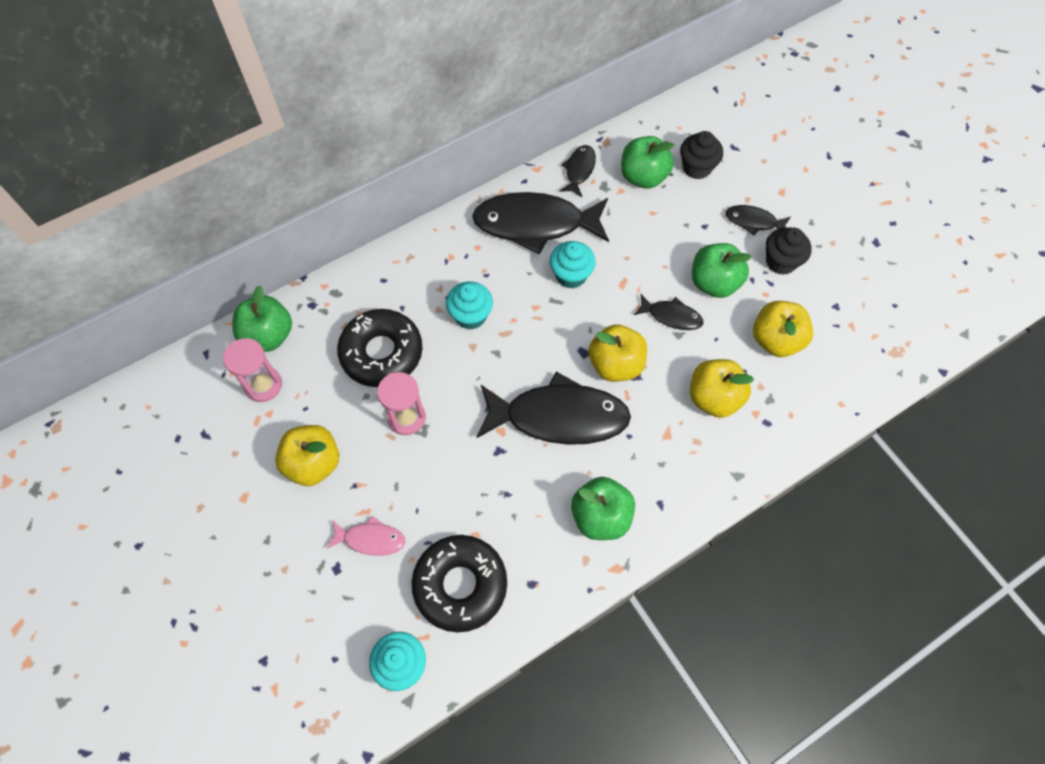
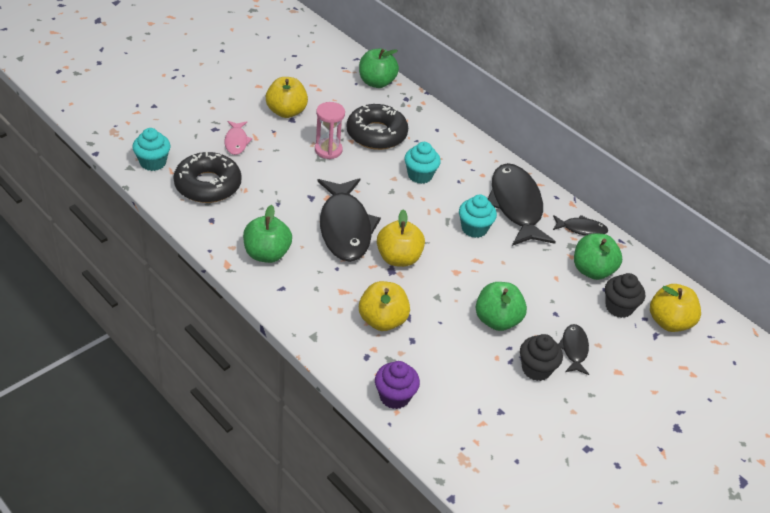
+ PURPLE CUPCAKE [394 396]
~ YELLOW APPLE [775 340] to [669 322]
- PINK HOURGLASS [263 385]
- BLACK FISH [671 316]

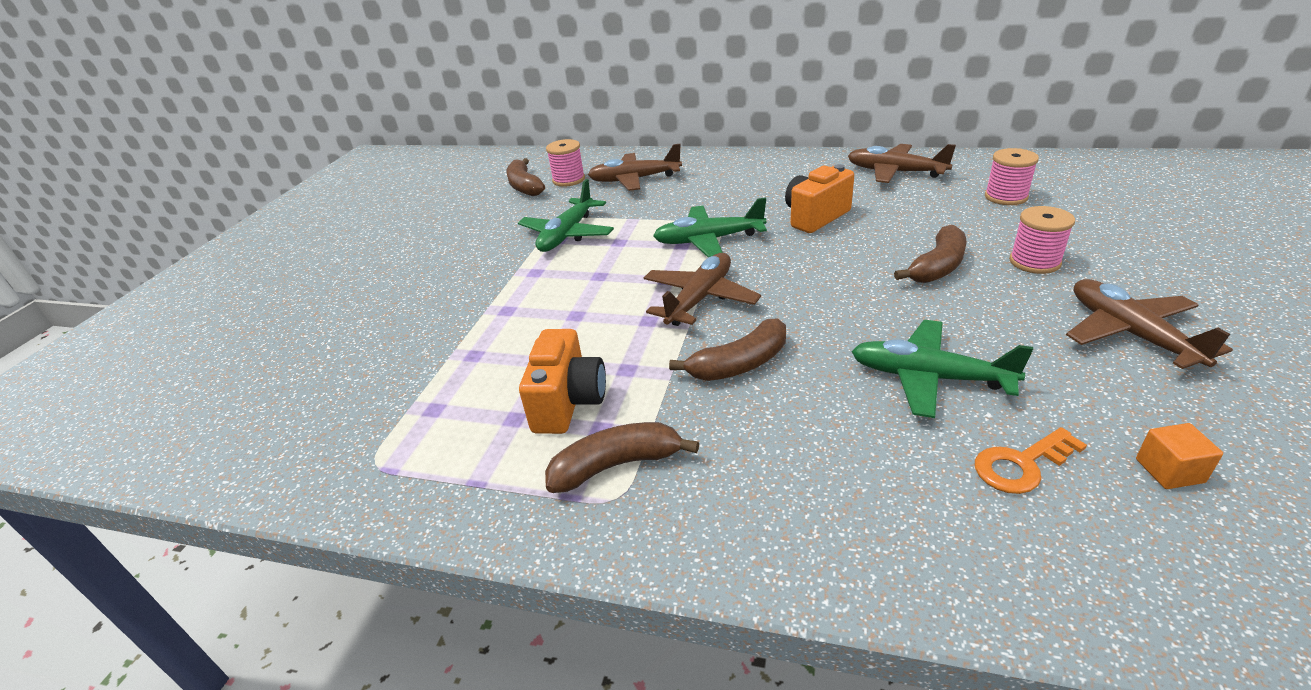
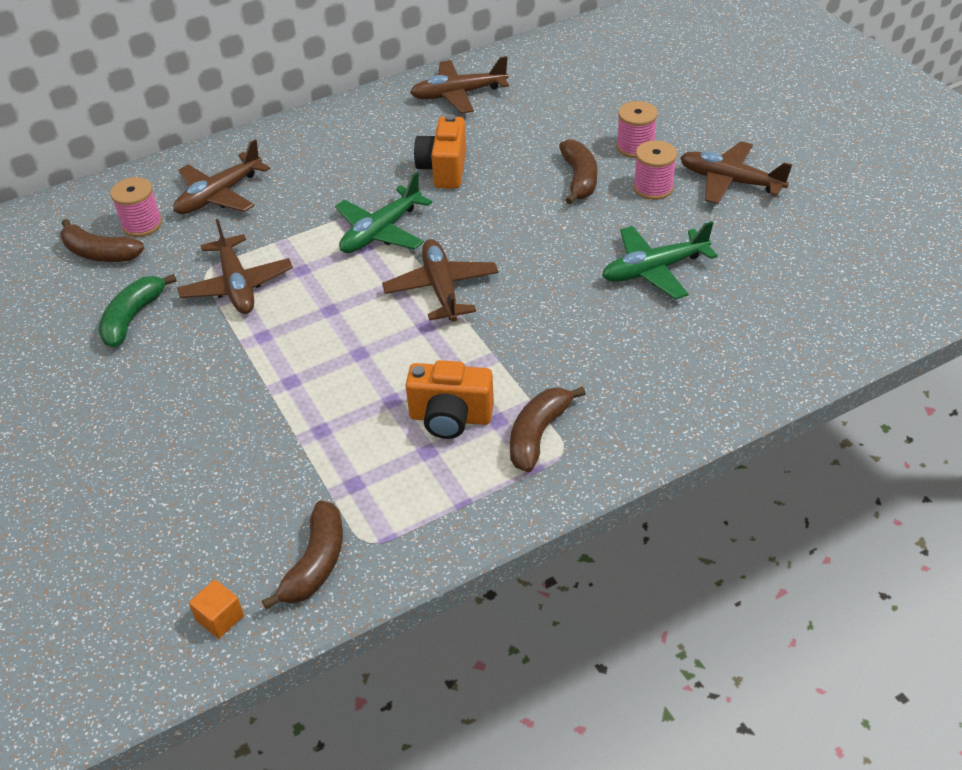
+ GREEN BANANA [133 318]
~ GREEN PLANE [567 235] to BROWN PLANE [237 285]
~ ORANGE CUBE [1169 471] to [220 618]
~ BROWN BANANA [739 364] to [315 563]
~ ORANGE CAMERA [568 403] = [450 418] 135 degrees clockwise
~ PINK SPOOL [1006 197] to [653 188]
- ORANGE KEY [1021 465]

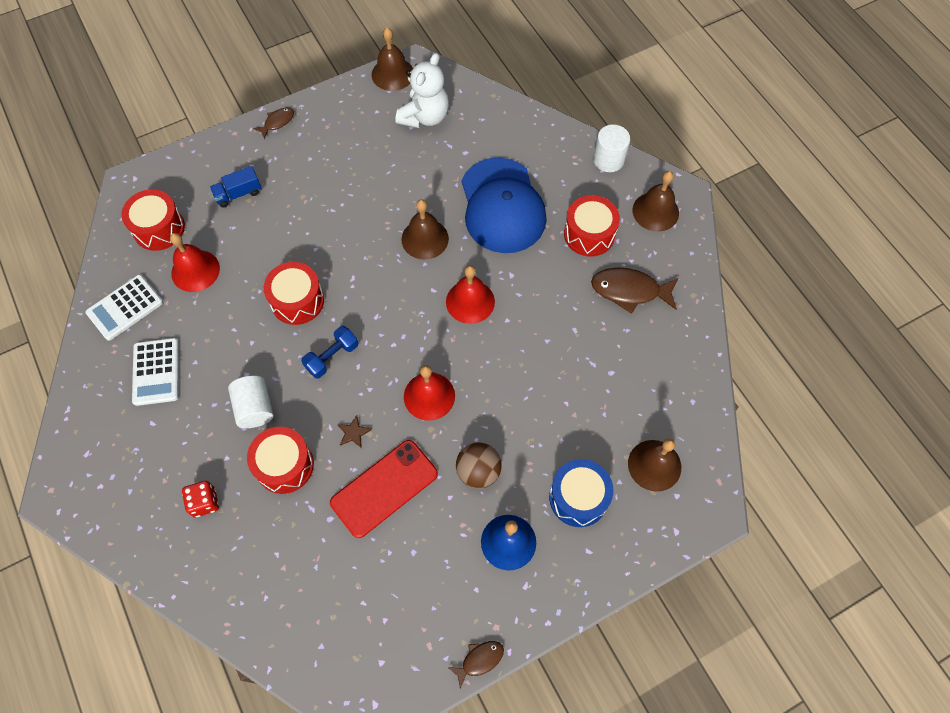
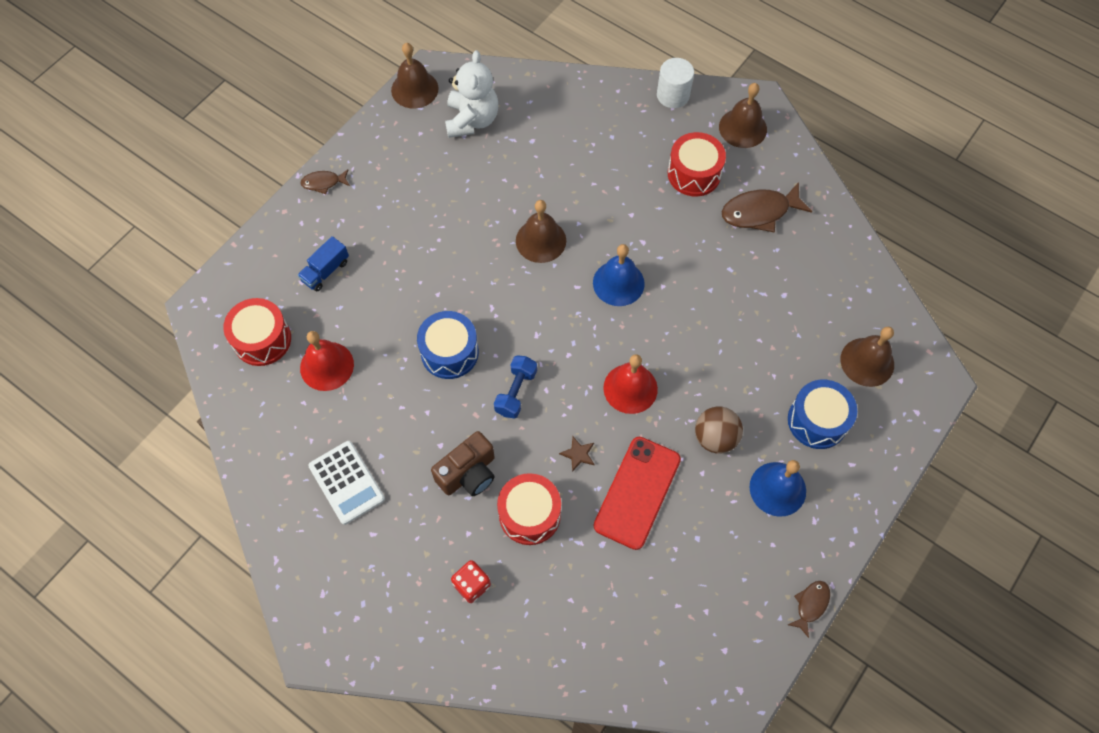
~ BROWN FISH [277 122] = [323 183] 120 degrees counterclockwise
~ RED DRUM [297 301] to BLUE DRUM [449 352]
~ WHITE CYLINDER [255 408] to BROWN CAMERA [468 473]
~ RED BELL [470 301] to BLUE BELL [618 283]
- WHITE CALCULATOR [125 307]
- BLUE CAP [502 206]

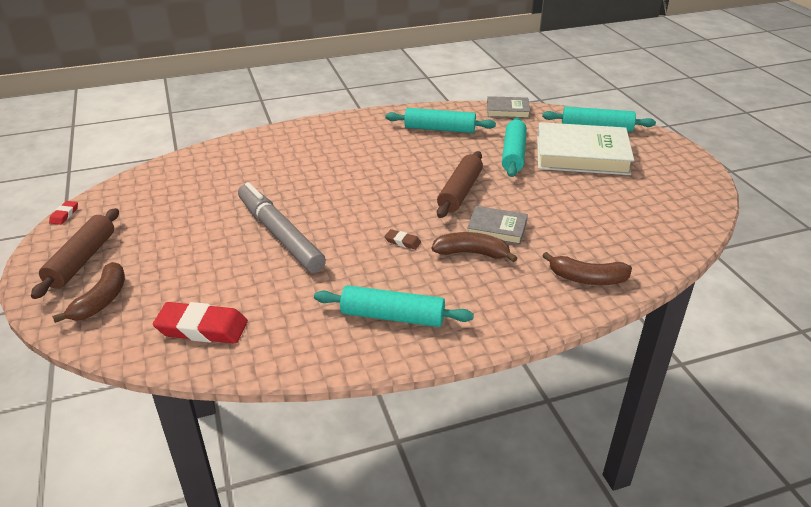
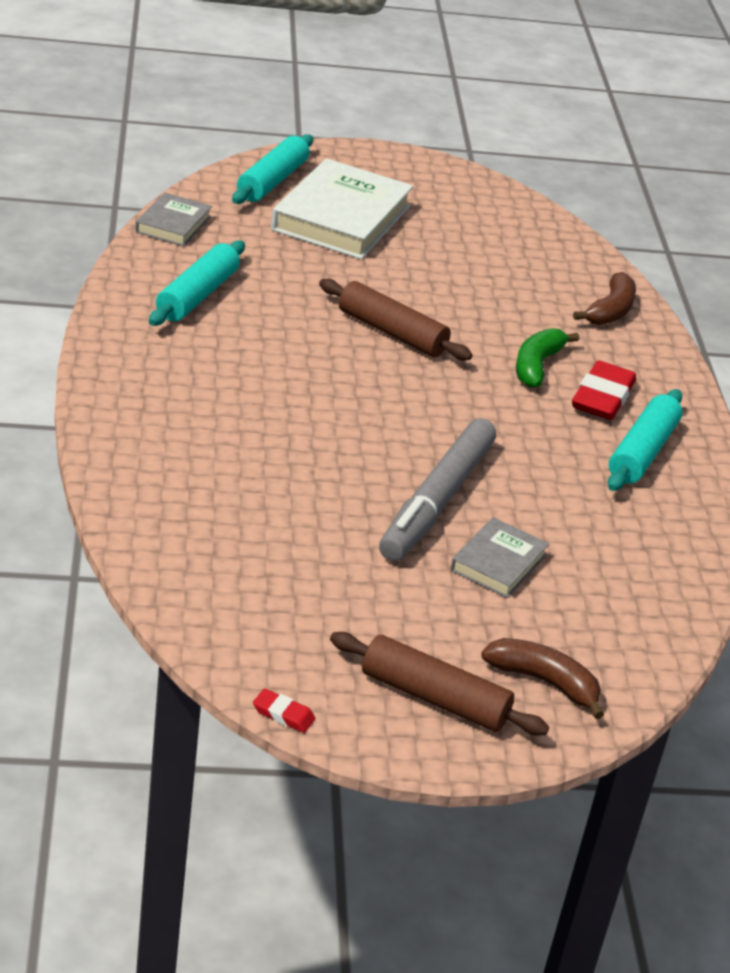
~ GREY MARKER [279 235] = [437 501] 45 degrees counterclockwise
~ GREY BOOK [497 229] to [498 563]
~ BROWN BANANA [471 253] to GREEN BANANA [537 366]
~ RED ERASER [202 328] to [602 397]
- BROWN ERASER [402 242]
- TURQUOISE ROLLING PIN [513 154]

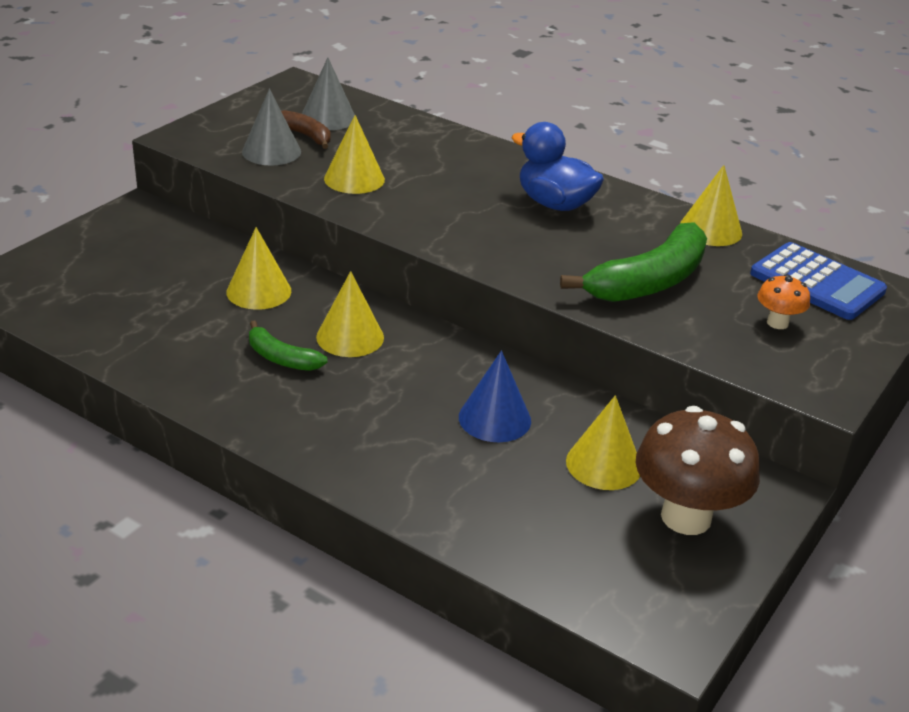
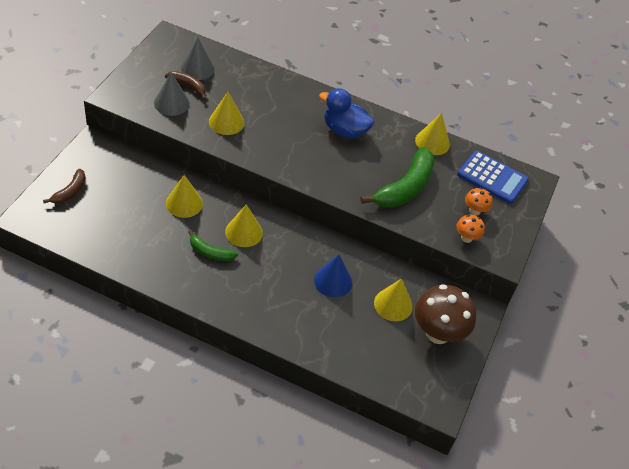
+ BROWN BANANA [70 192]
+ ORANGE MUSHROOM [466 238]

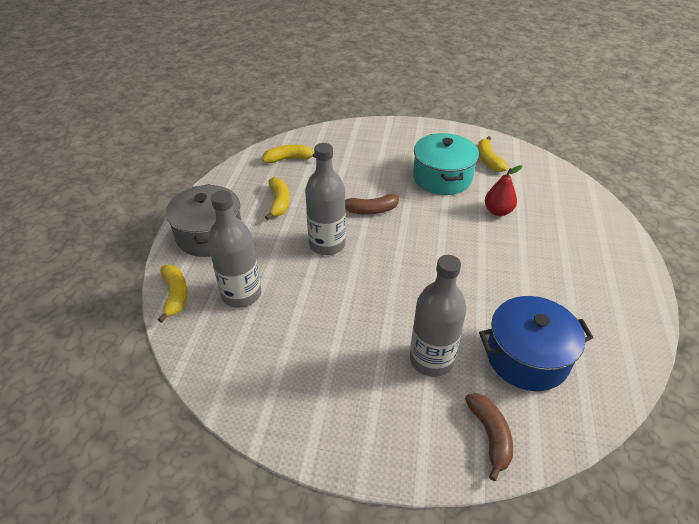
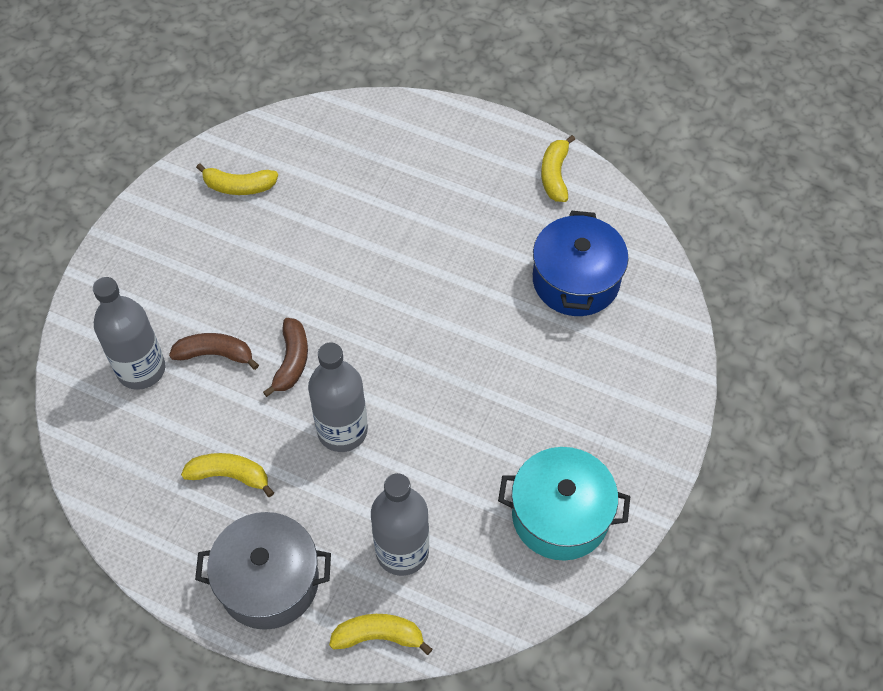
~ GREY BOTTLE [431 359] to [141 369]
~ BROWN BANANA [490 436] to [215 354]
~ TURQUOISE POT [442 177] to [560 515]
~ YELLOW BANANA [289 159] to [555 175]
- RED PEAR [498 211]

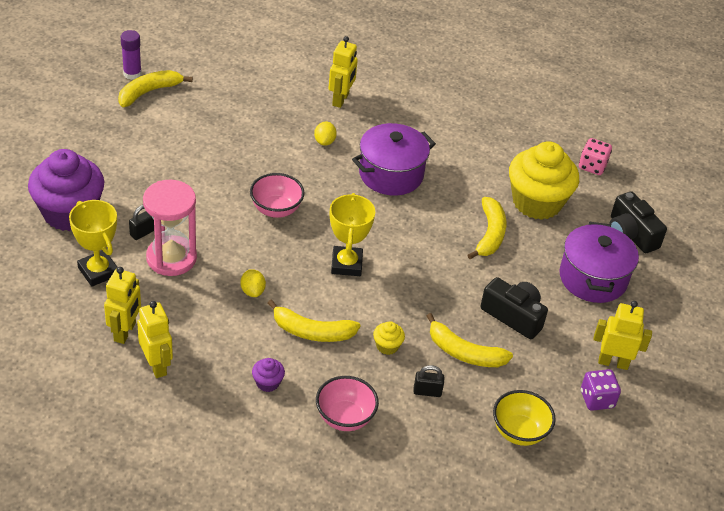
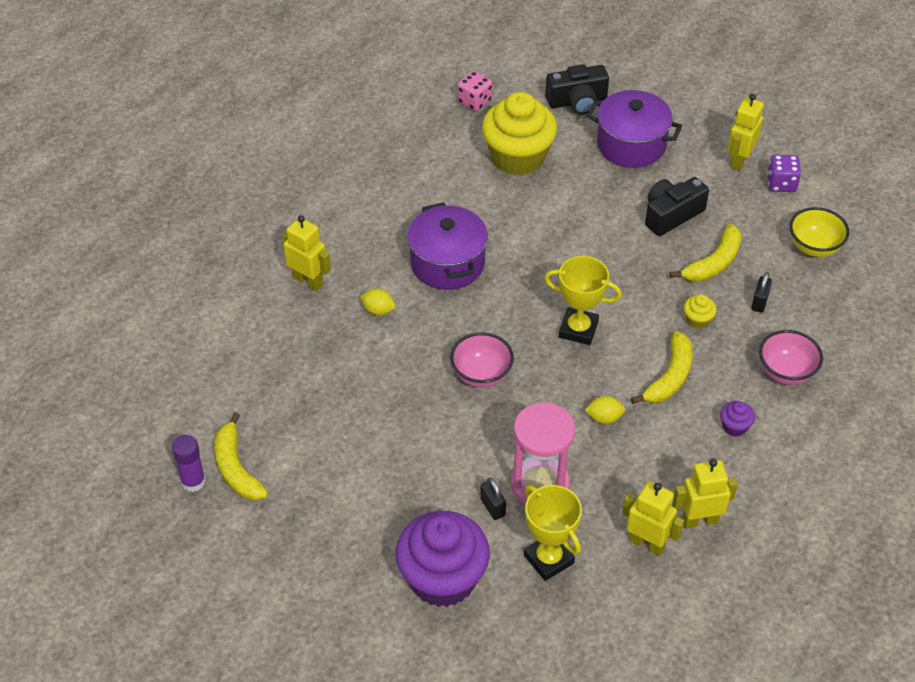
~ YELLOW TROPHY [98 271] = [548 559] 75 degrees clockwise
- YELLOW BANANA [490 234]

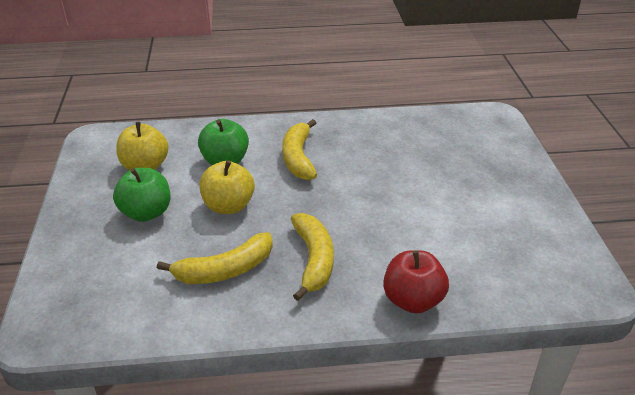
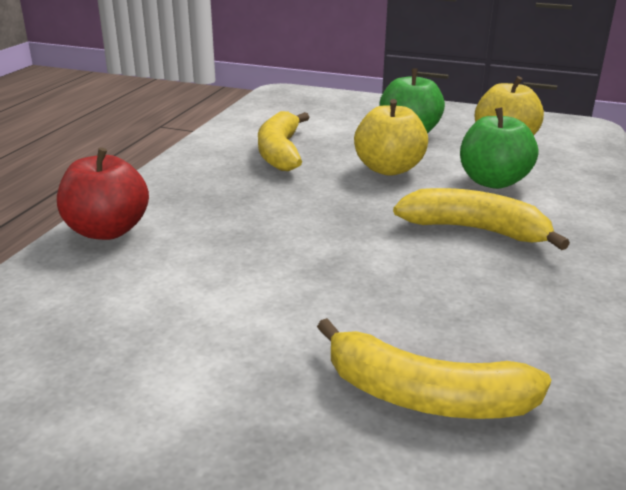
~ YELLOW BANANA [314 260] to [424 396]

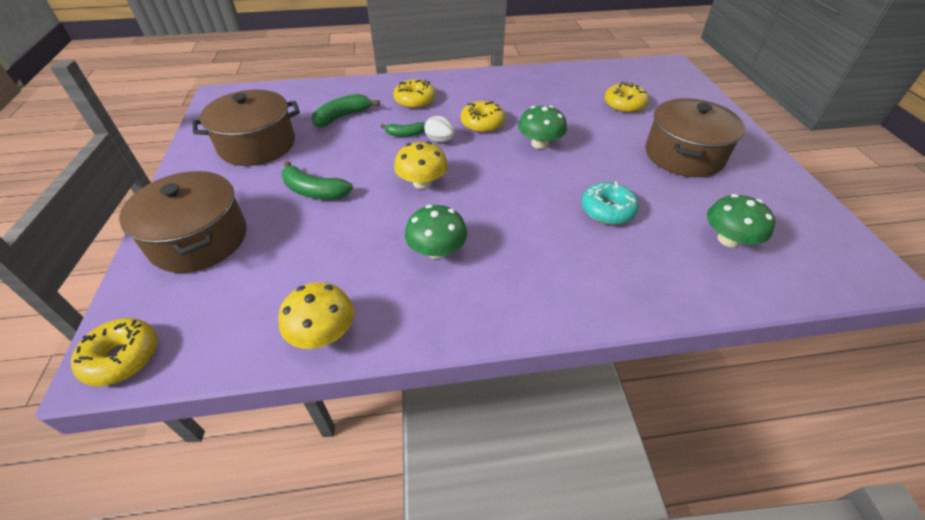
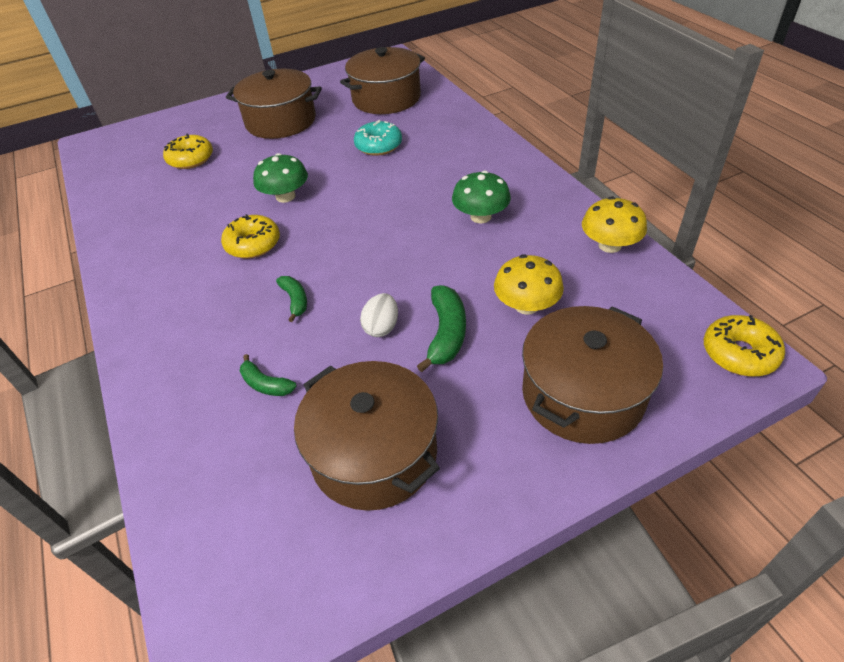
~ GREEN BANANA [342 117] = [266 384] x0.63
~ GREEN MUSHROOM [728 239] to BROWN POT [386 98]
~ WHITE EGG [440 140] to [381 327]
~ YELLOW MUSHROOM [422 182] to [526 305]
- YELLOW DONUT [415 100]

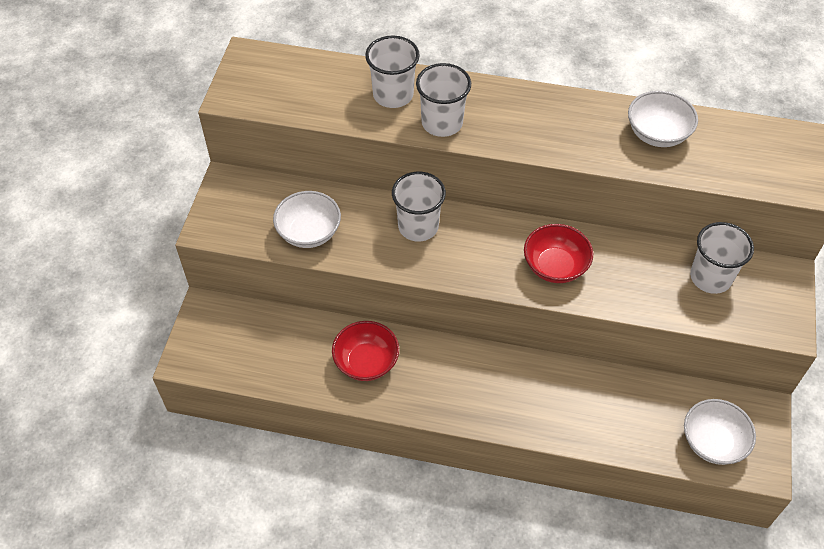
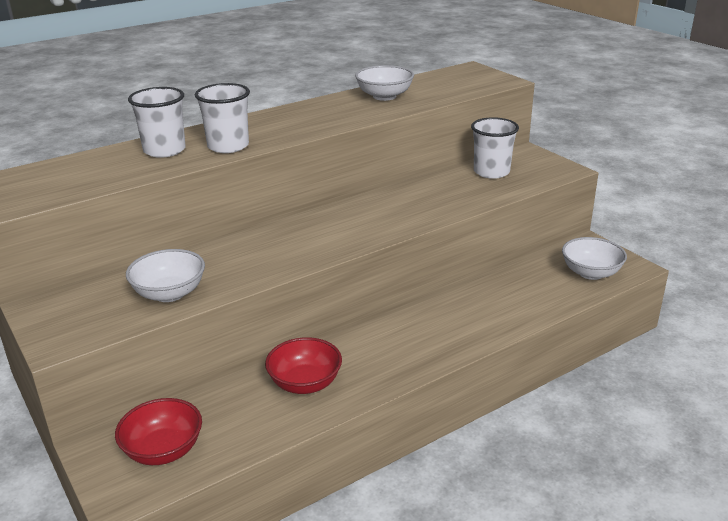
~ RED BOWL [555 266] to [163 450]
- WHITE CUP [418 226]

